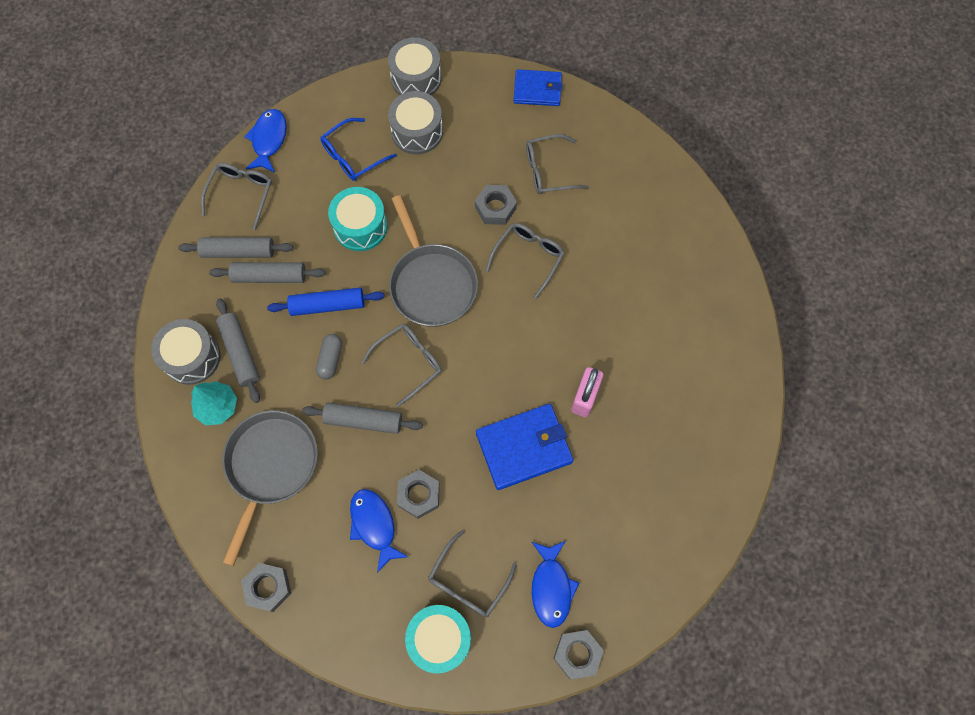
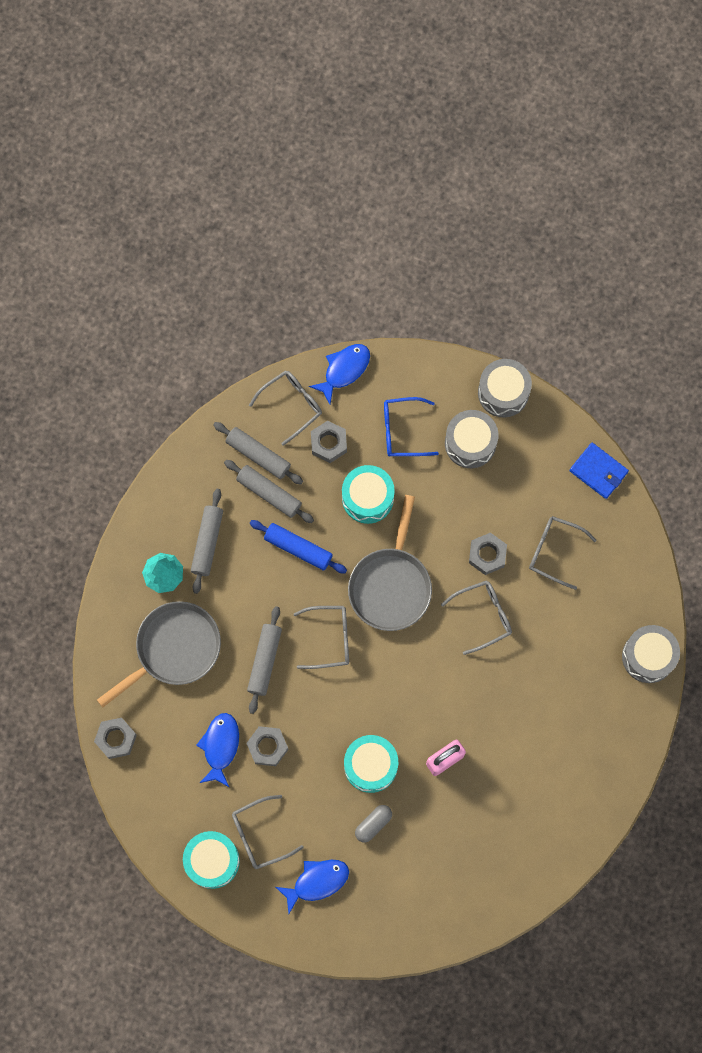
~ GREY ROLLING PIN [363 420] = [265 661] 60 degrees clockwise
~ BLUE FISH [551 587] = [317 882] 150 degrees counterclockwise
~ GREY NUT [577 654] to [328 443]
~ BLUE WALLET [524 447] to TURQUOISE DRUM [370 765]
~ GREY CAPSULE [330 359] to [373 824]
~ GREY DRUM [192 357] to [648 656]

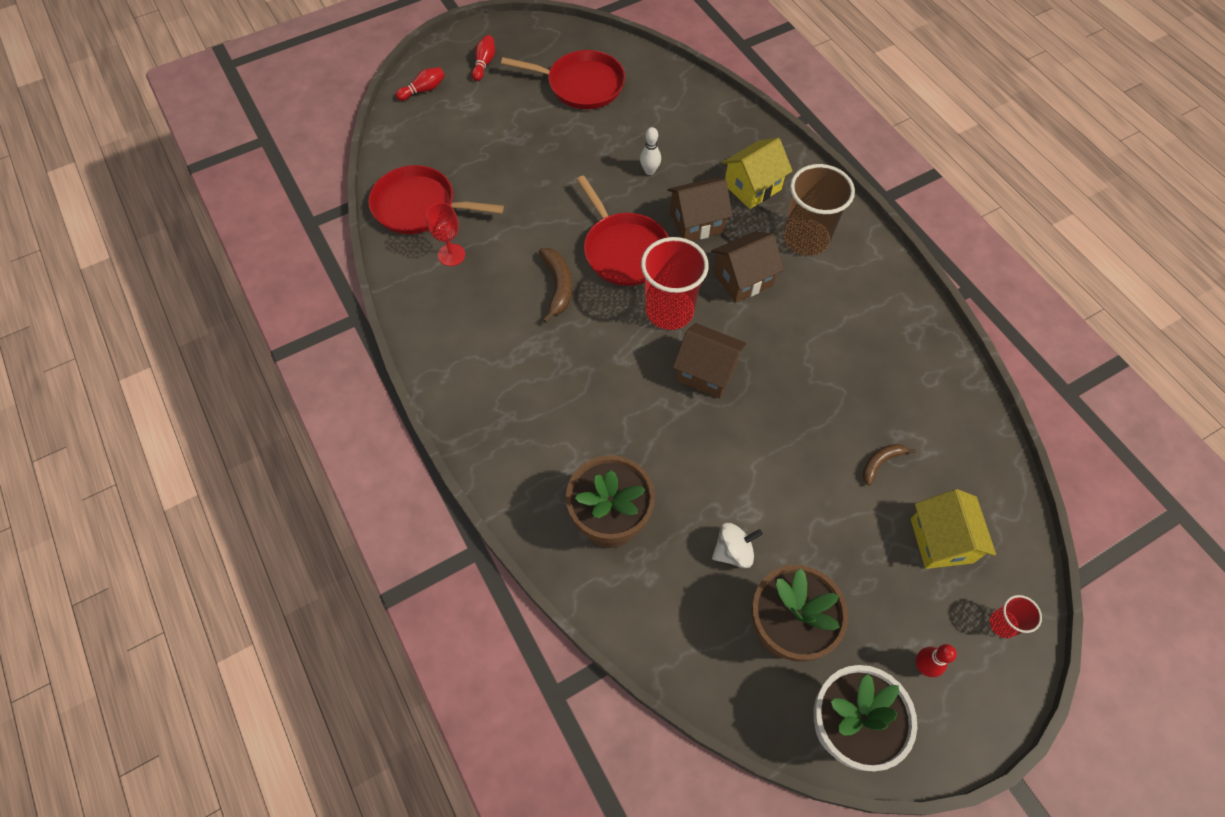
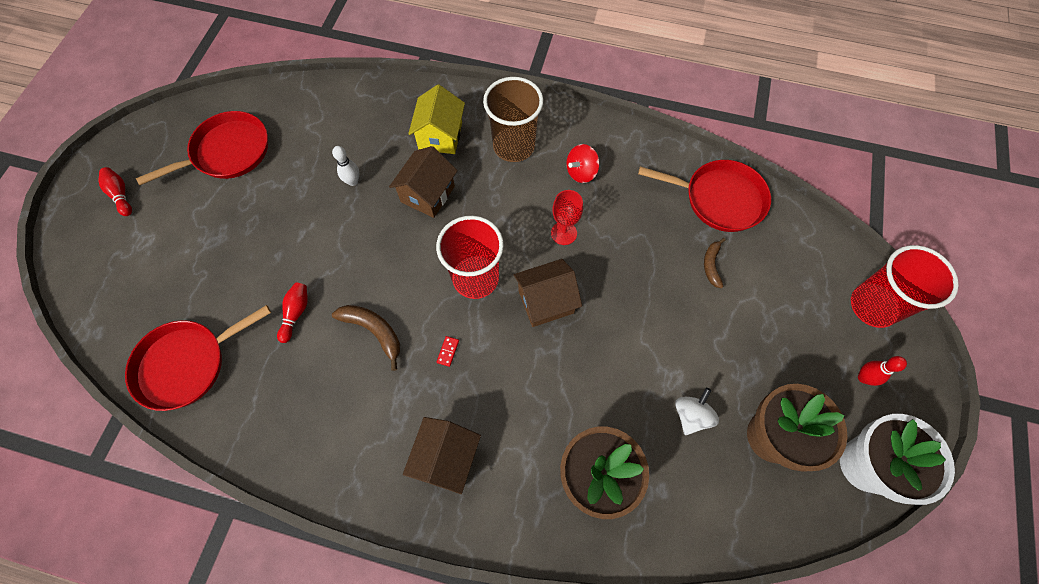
~ RED BOWLING PIN [423 90] to [296 313]
~ BROWN HOUSE [743 279] to [446 458]
+ RED DOMINO [448 351]
~ RED GOBLET [451 255] to [564 233]
+ RED SPINNING TOP [581 172]
~ RED PAN [624 250] to [719 199]
~ RED CUP [1003 624] = [873 306] x2.08
- YELLOW HOUSE [941 540]

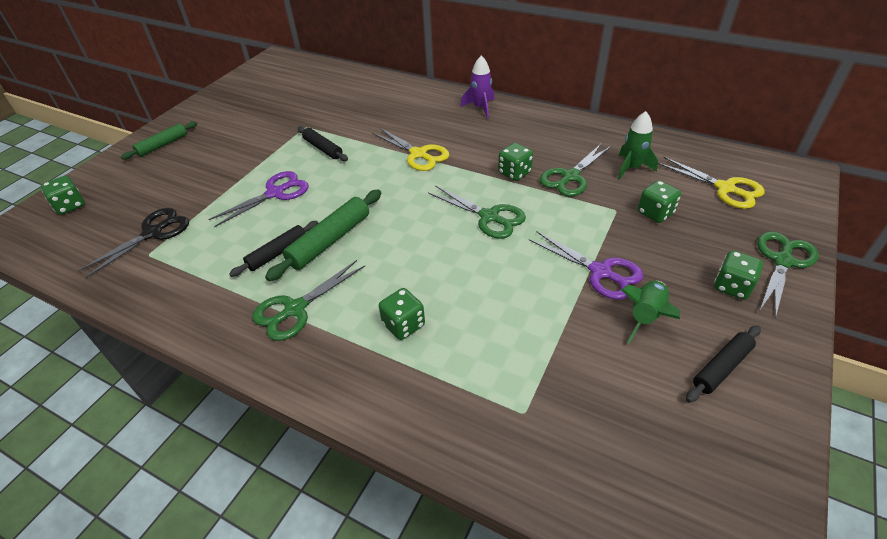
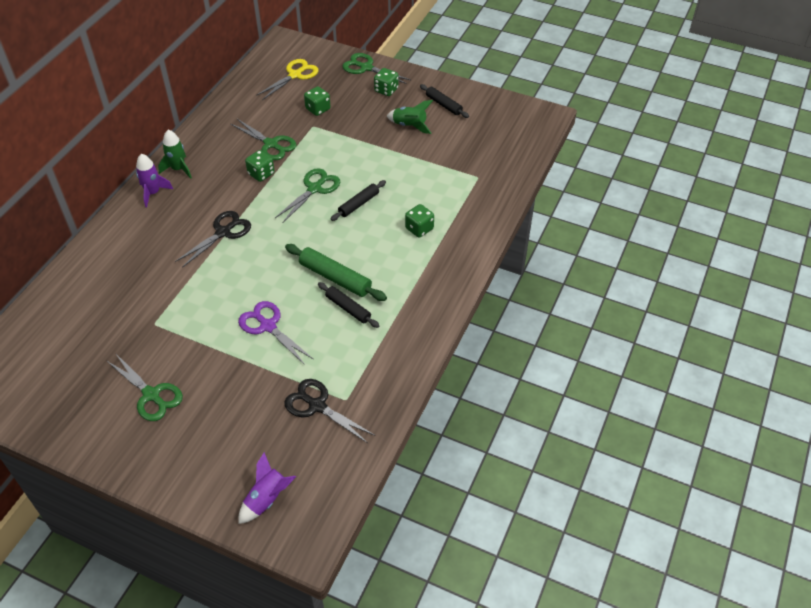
~ GREEN SCISSORS [295 309] to [151 395]
~ GREEN ROCKET [631 168] to [178 169]
~ YELLOW SCISSORS [418 154] to BLACK SCISSORS [223 232]
~ GREEN DICE [70 206] to PURPLE ROCKET [267 499]
~ BLACK ROLLING PIN [323 148] to [359 204]
- GREEN ROLLING PIN [162 145]
- PURPLE SCISSORS [600 272]

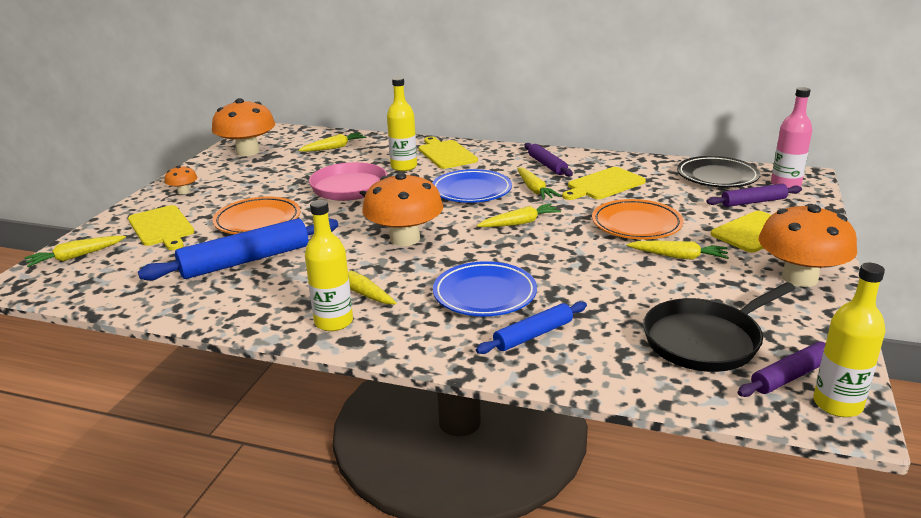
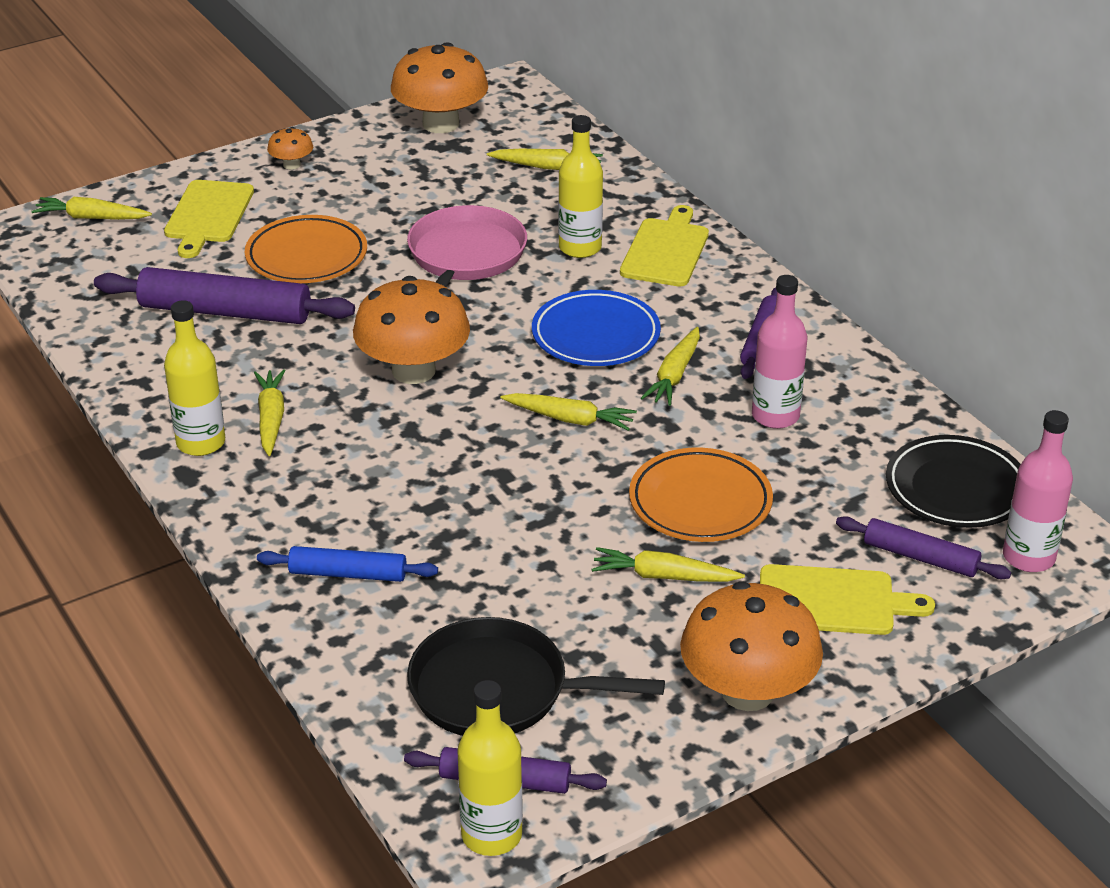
~ BLUE ROLLING PIN [245 261] to PURPLE ROLLING PIN [225 312]
~ YELLOW CARROT [678 257] = [664 576] 135 degrees clockwise
~ YELLOW CUTTING BOARD [603 185] to PINK BOTTLE [775 416]
- BLUE PLATE [484 294]

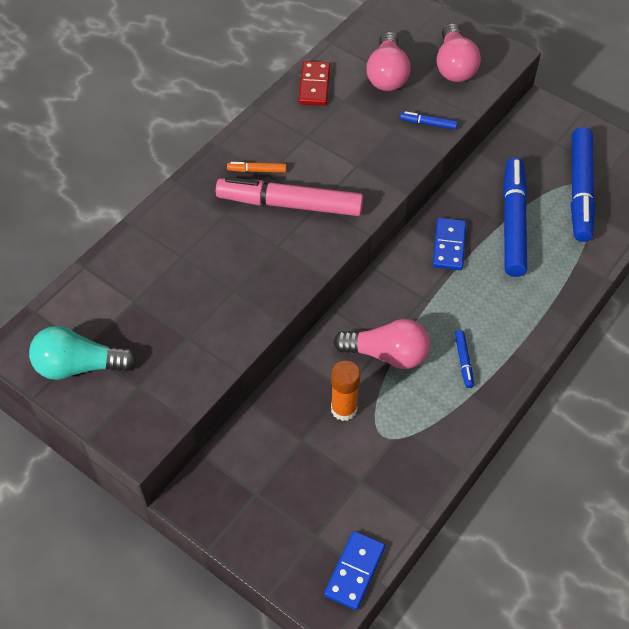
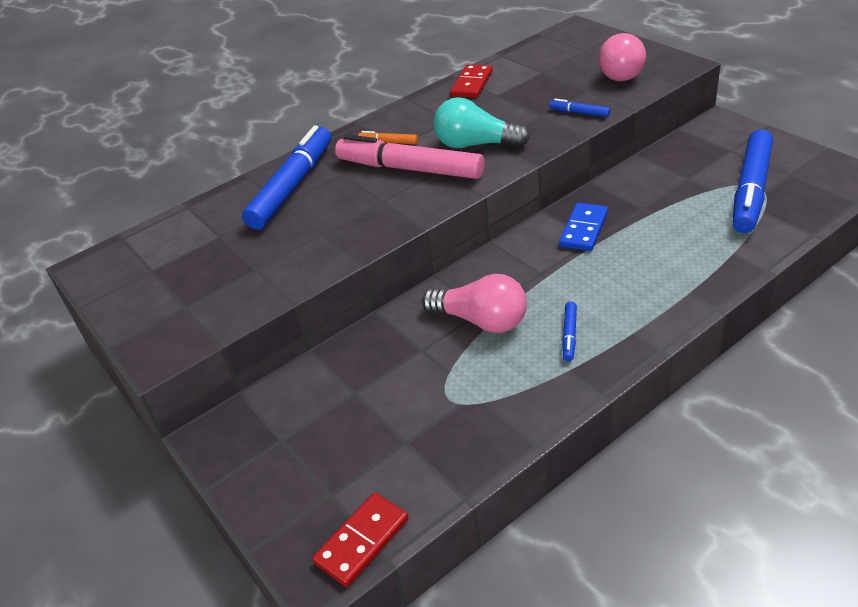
~ BLUE MARKER [513 223] to [292 186]
~ BLUE DOMINO [354 571] to RED DOMINO [362 541]
~ TURQUOISE LIGHT BULB [79 366] to [475 145]
- ORANGE GLUE STICK [344 409]
- PINK LIGHT BULB [387 75]

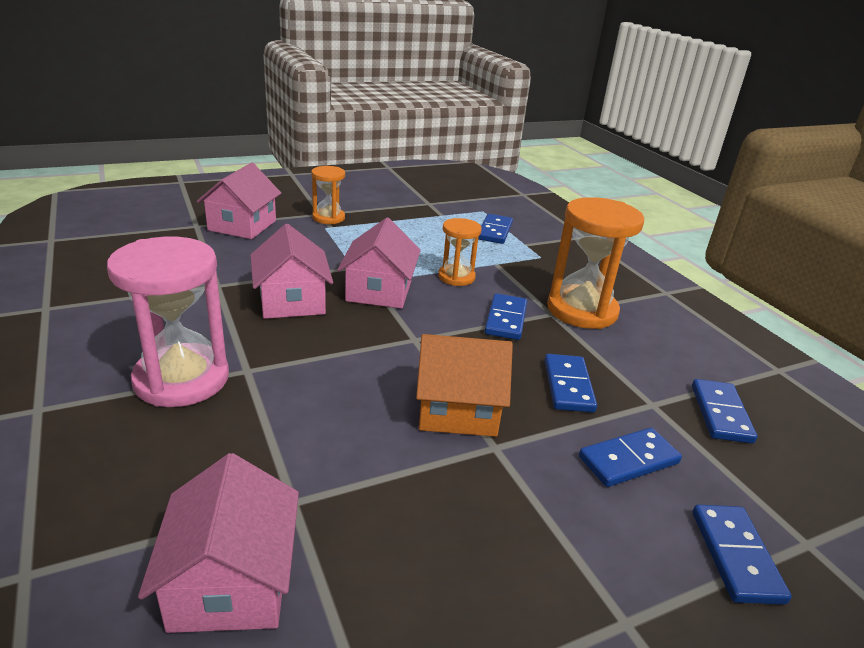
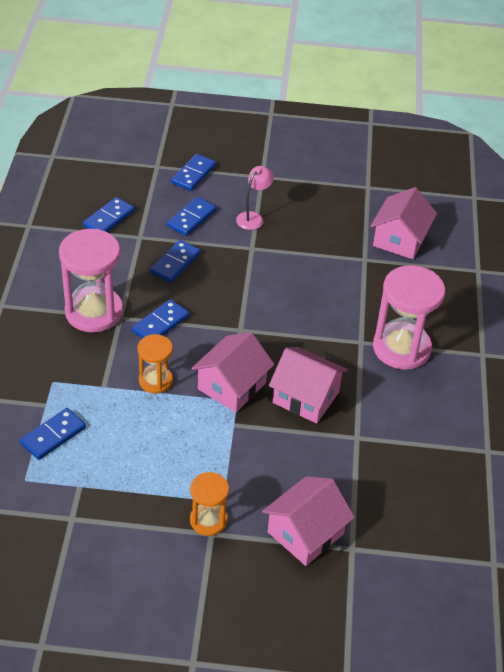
~ ORANGE HOURGLASS [582 310] to PINK HOURGLASS [94 312]
~ BLUE DOMINO [628 460] = [191 218] 60 degrees counterclockwise
+ PINK LAMP [253 217]
~ PINK HOUSE [292 301] = [306 397] 75 degrees counterclockwise
- ORANGE HOUSE [458 409]

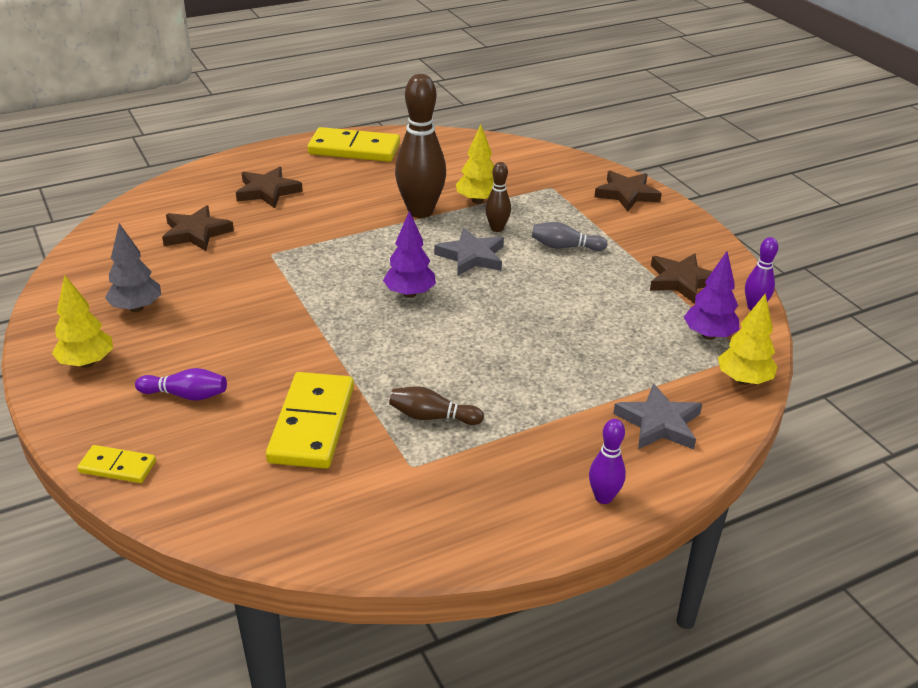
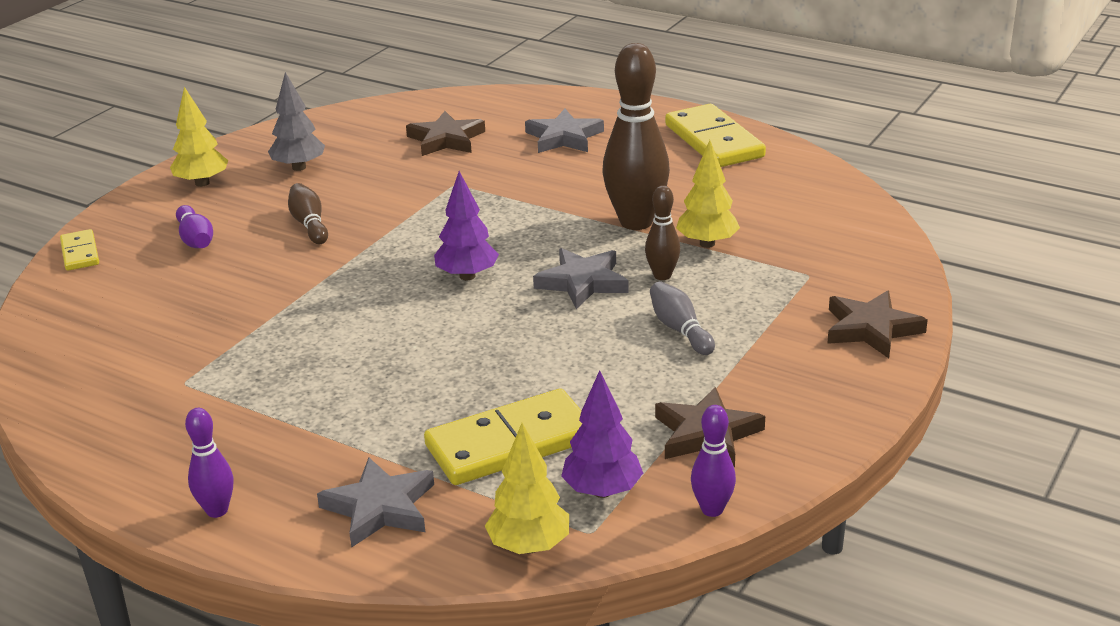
~ BROWN BOWLING PIN [432 417] to [309 224]
~ YELLOW DOMINO [312 424] to [510 443]
~ BROWN STAR [267 191] to GREY STAR [564 137]

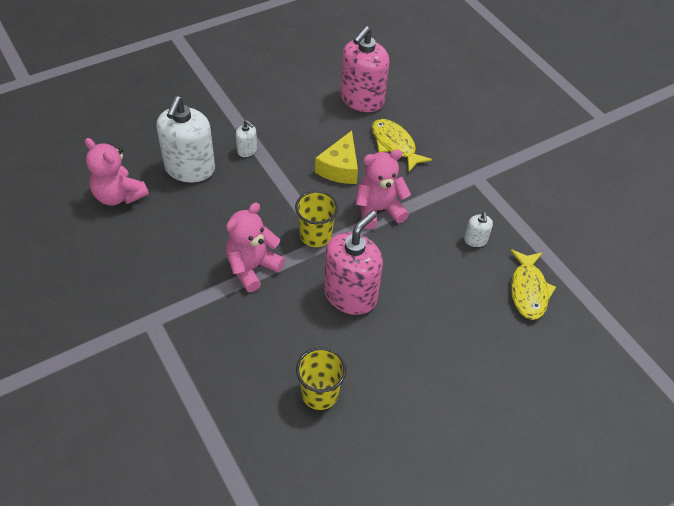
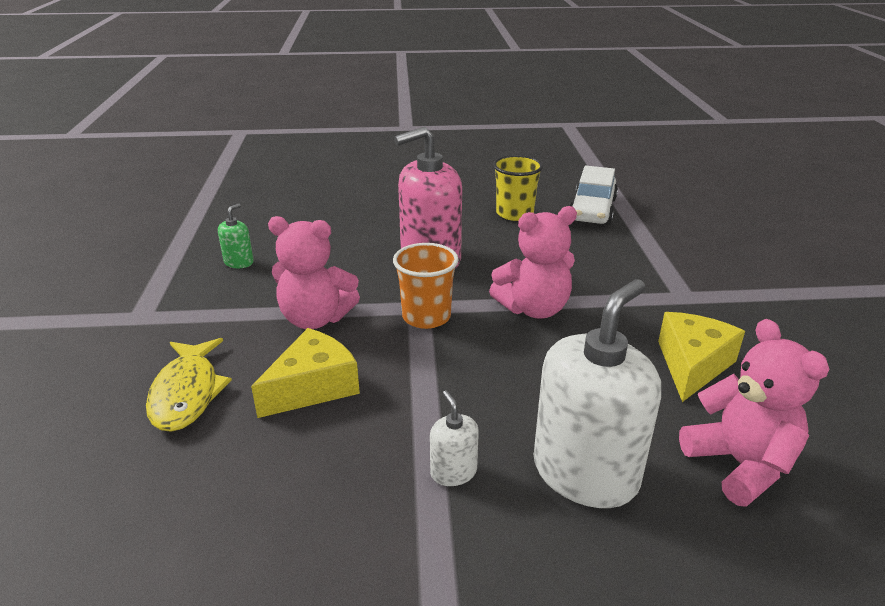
~ WHITE SOAP DISPENSER [475 240] to GREEN SOAP DISPENSER [239 262]
~ YELLOW CUP [315 235] to ORANGE CUP [426 317]
+ WHITE CAR [592 210]
+ YELLOW CHEESE [692 365]
- PINK SOAP DISPENSER [362 99]
- YELLOW FISH [528 290]

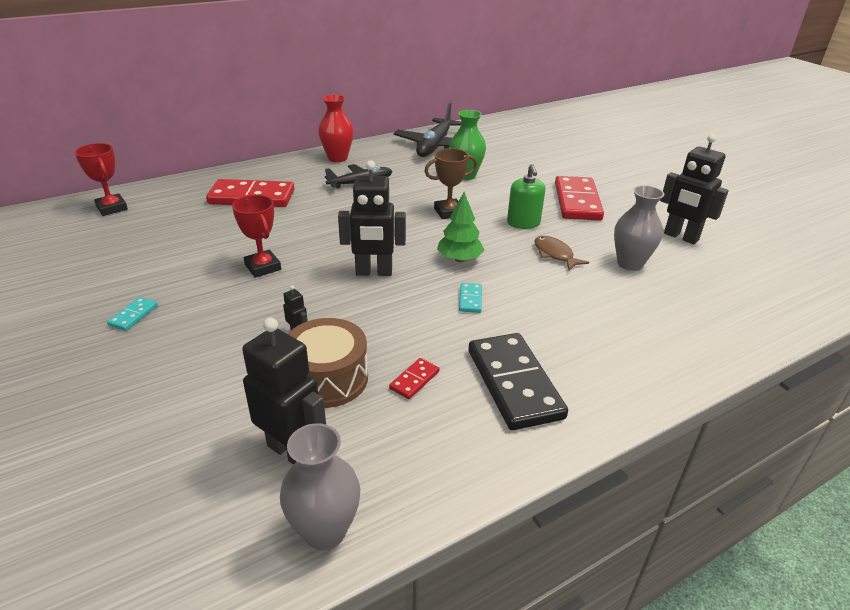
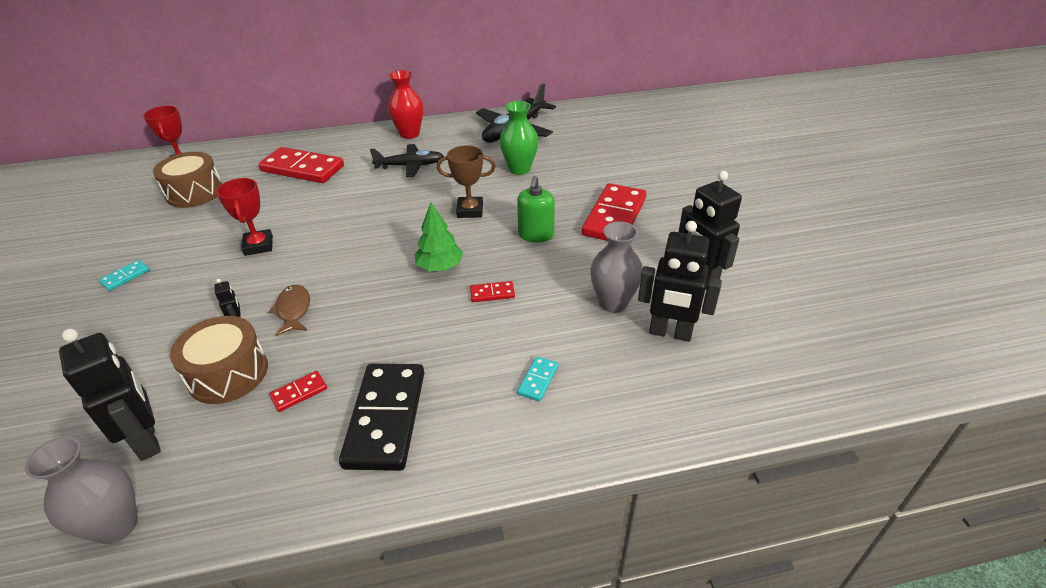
+ BROWN DRUM [195 192]
~ BROWN FISH [555 254] to [293 310]
+ RED DOMINO [492 293]
~ TURQUOISE DOMINO [470 299] to [538 380]
~ BLACK ROBOT [374 272] to [670 333]

